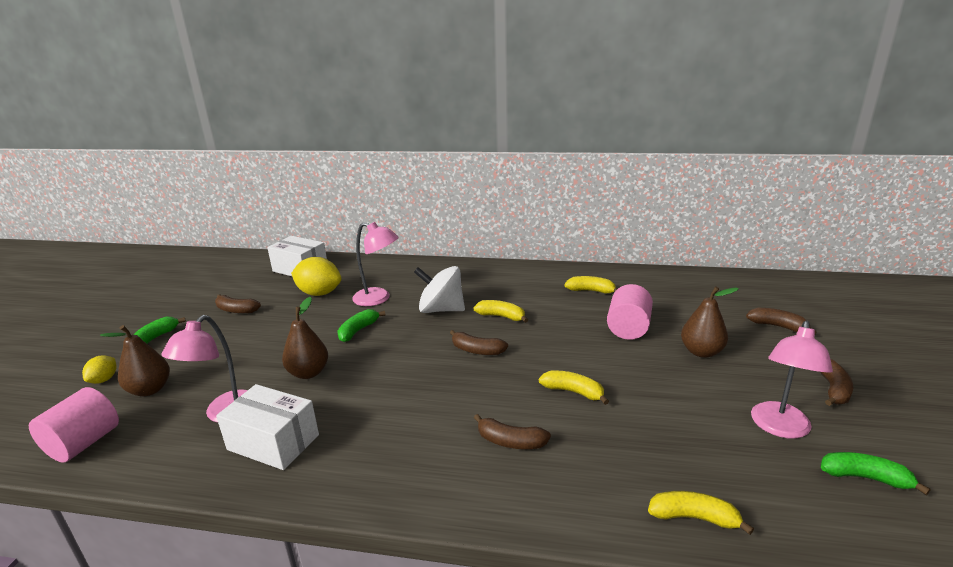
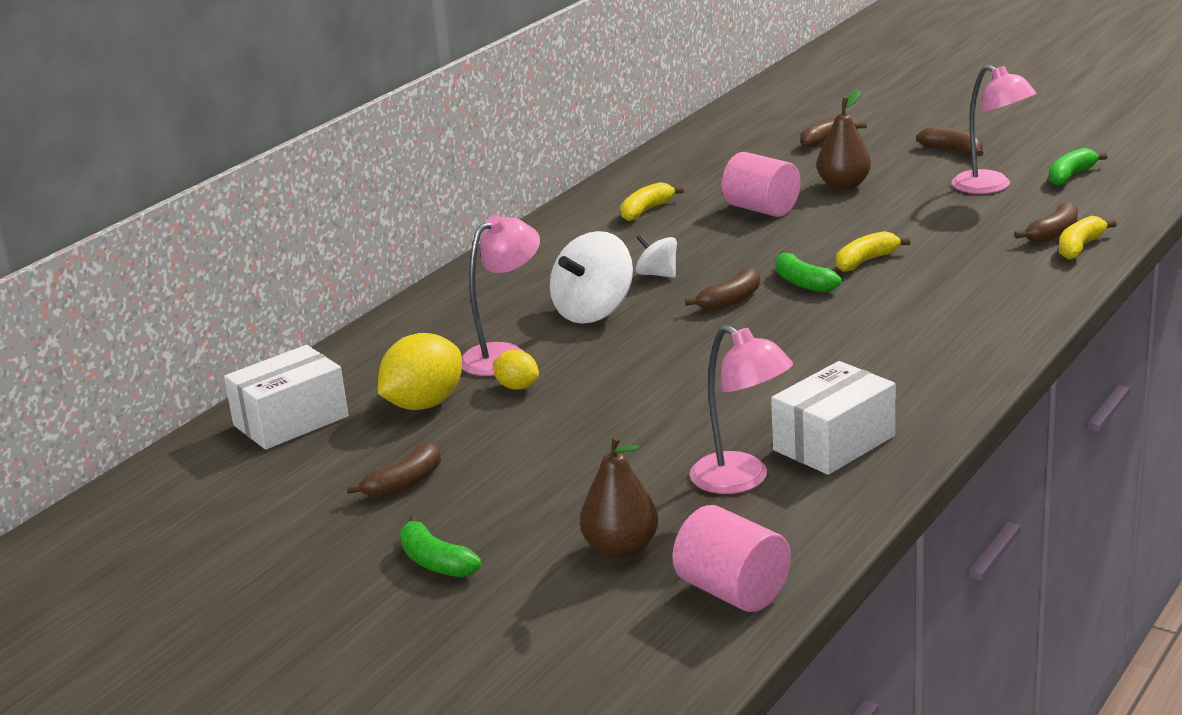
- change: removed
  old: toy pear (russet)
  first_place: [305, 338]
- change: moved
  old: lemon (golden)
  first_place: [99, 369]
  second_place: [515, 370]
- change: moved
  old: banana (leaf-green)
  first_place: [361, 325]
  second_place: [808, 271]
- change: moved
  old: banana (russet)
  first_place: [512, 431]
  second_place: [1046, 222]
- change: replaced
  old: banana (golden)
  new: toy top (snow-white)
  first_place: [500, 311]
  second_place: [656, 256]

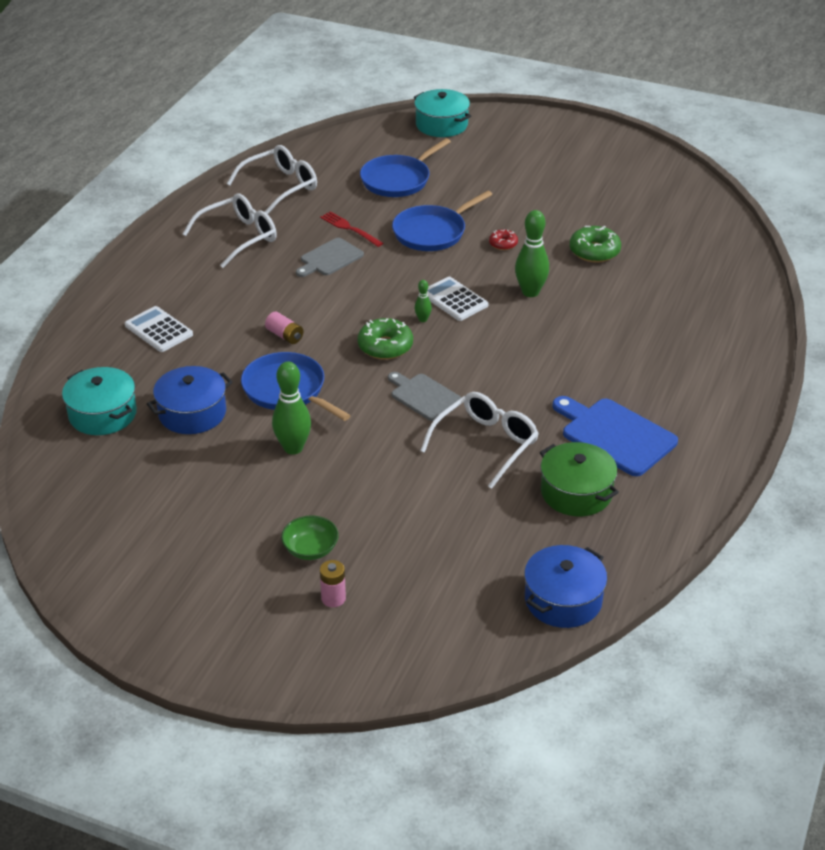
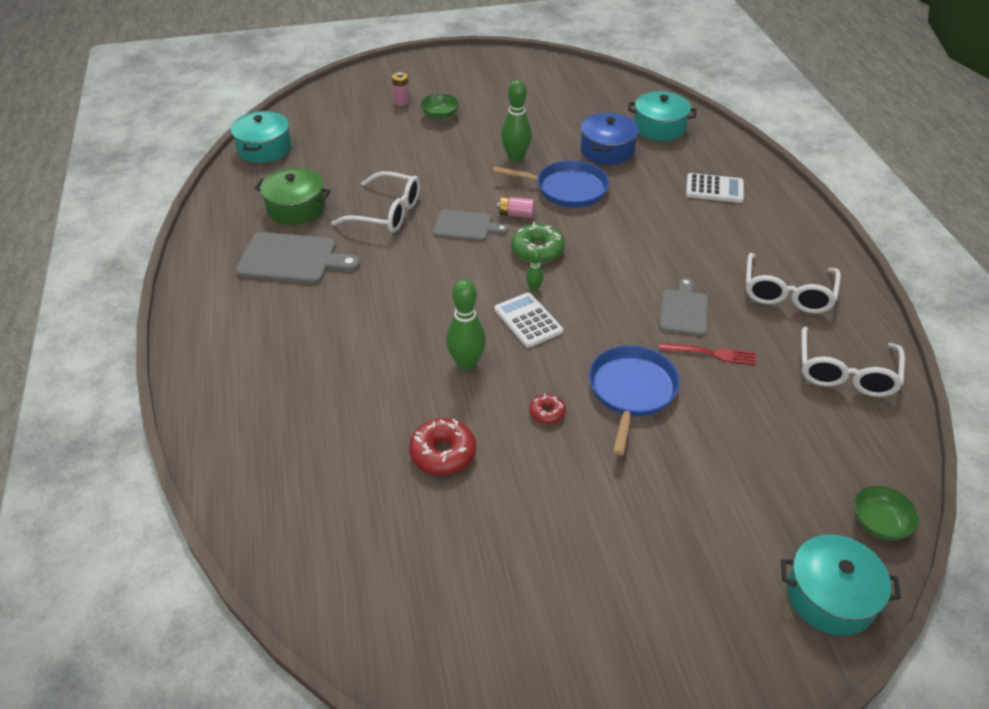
- change: removed
  old: pan (blue)
  first_place: [405, 167]
- change: added
  new: deep dish (leaf-green)
  second_place: [886, 513]
- change: moved
  old: power cell (rosy)
  first_place: [284, 328]
  second_place: [515, 207]
- change: recoloured
  old: stockpot (blue)
  new: stockpot (turquoise)
  first_place: [565, 586]
  second_place: [261, 137]
- change: recoloured
  old: bread board (blue)
  new: bread board (gray)
  first_place: [615, 436]
  second_place: [298, 258]
- change: recoloured
  old: glazed donut (leaf-green)
  new: glazed donut (crimson)
  first_place: [595, 244]
  second_place: [442, 447]
- change: turned
  old: glasses (snow-white)
  first_place: [479, 440]
  second_place: [376, 202]
  degrees: -75
- change: turned
  old: calculator (snow-white)
  first_place: [457, 299]
  second_place: [528, 320]
  degrees: -135

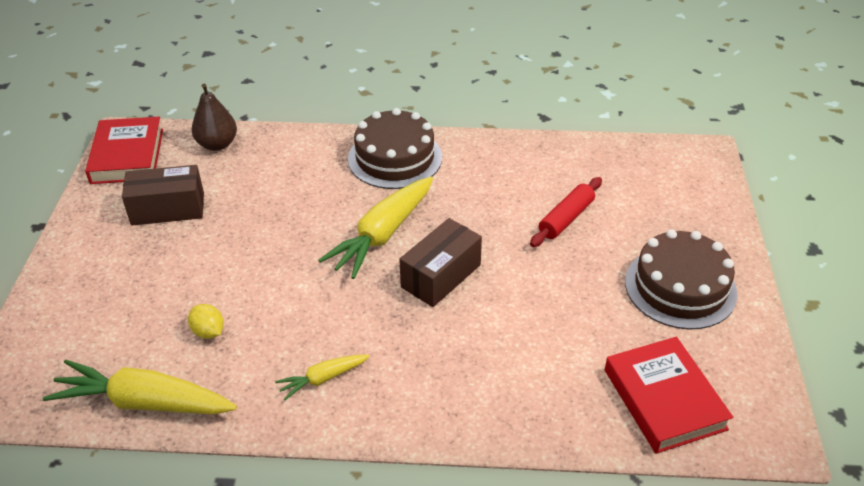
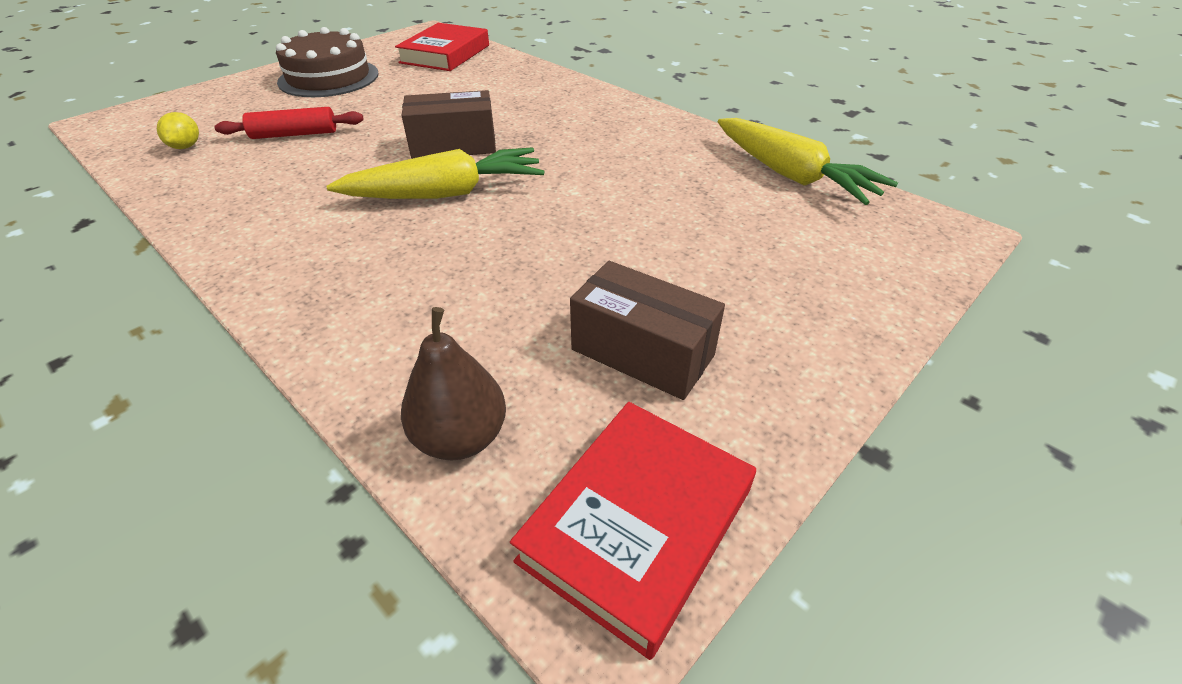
- change: removed
  old: root vegetable (golden)
  first_place: [322, 377]
- change: removed
  old: gateau (russet)
  first_place: [395, 148]
- change: moved
  old: lemon (golden)
  first_place: [206, 321]
  second_place: [178, 130]

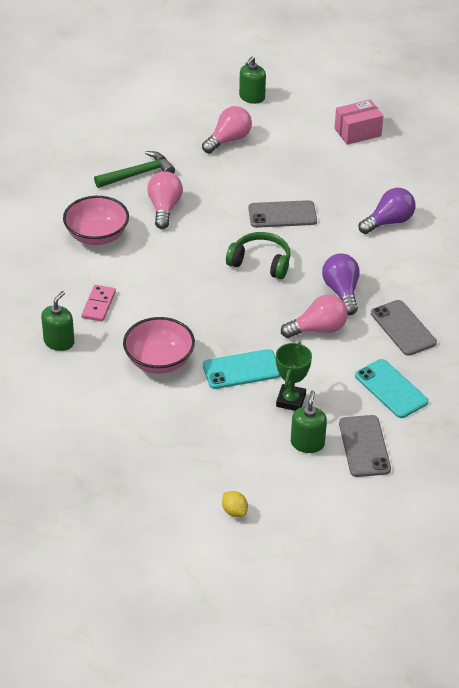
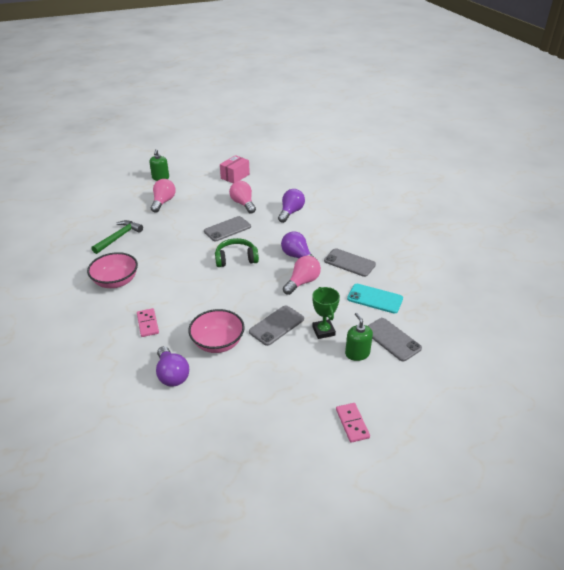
- change: removed
  old: pump bottle (leaf-green)
  first_place: [58, 321]
- change: added
  new: lightbulb (royal purple)
  second_place: [172, 366]
- change: moved
  old: lightbulb (rosy)
  first_place: [165, 200]
  second_place: [242, 197]
- change: replaced
  old: lemon (golden)
  new: domino piece (rosy)
  first_place: [235, 504]
  second_place: [353, 423]
- change: recoloured
  old: smartphone (turquoise)
  new: smartphone (gray)
  first_place: [241, 369]
  second_place: [276, 325]

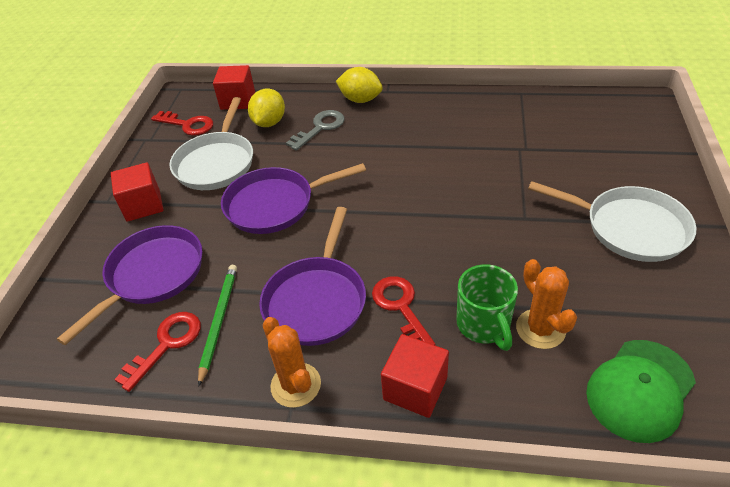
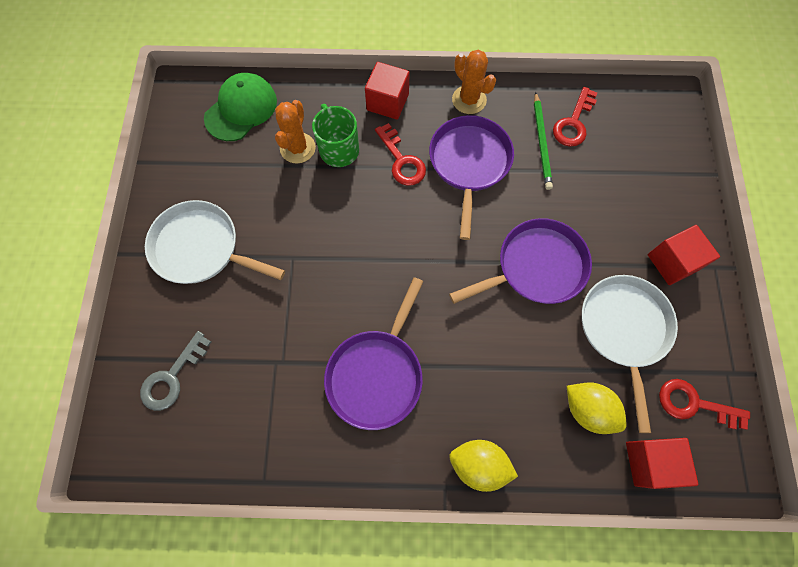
- change: moved
  old: pan (royal purple)
  first_place: [129, 285]
  second_place: [373, 353]
- change: moved
  old: door key (gray)
  first_place: [315, 130]
  second_place: [175, 371]
- change: turned
  old: lemon (golden)
  first_place: [266, 107]
  second_place: [597, 408]
  degrees: -60
- change: turned
  old: prickly plant (orange)
  first_place: [546, 304]
  second_place: [295, 131]
  degrees: 45

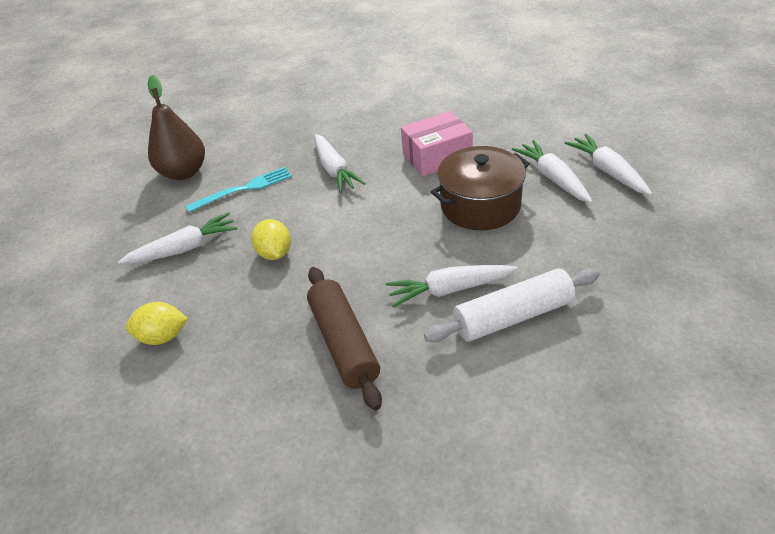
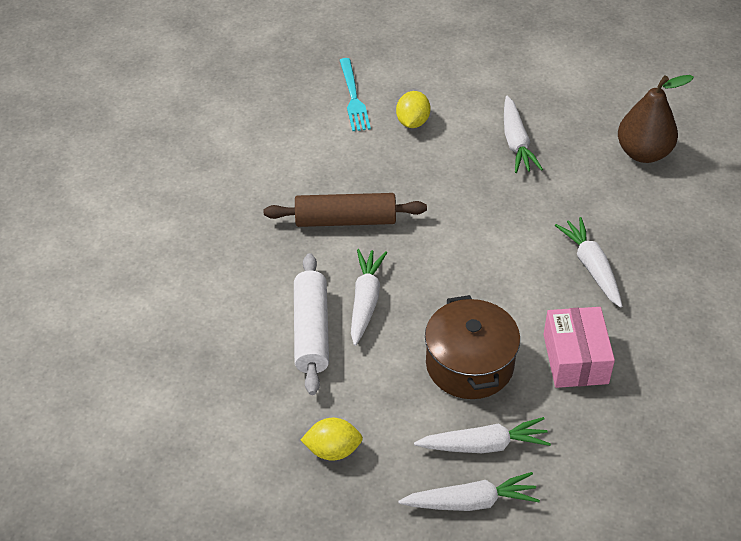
- change: moved
  old: fork (turquoise)
  first_place: [238, 189]
  second_place: [355, 95]
- change: moved
  old: lemon (golden)
  first_place: [271, 239]
  second_place: [332, 439]
- change: turned
  old: root vegetable (snow-white)
  first_place: [340, 163]
  second_place: [588, 262]
  degrees: 75

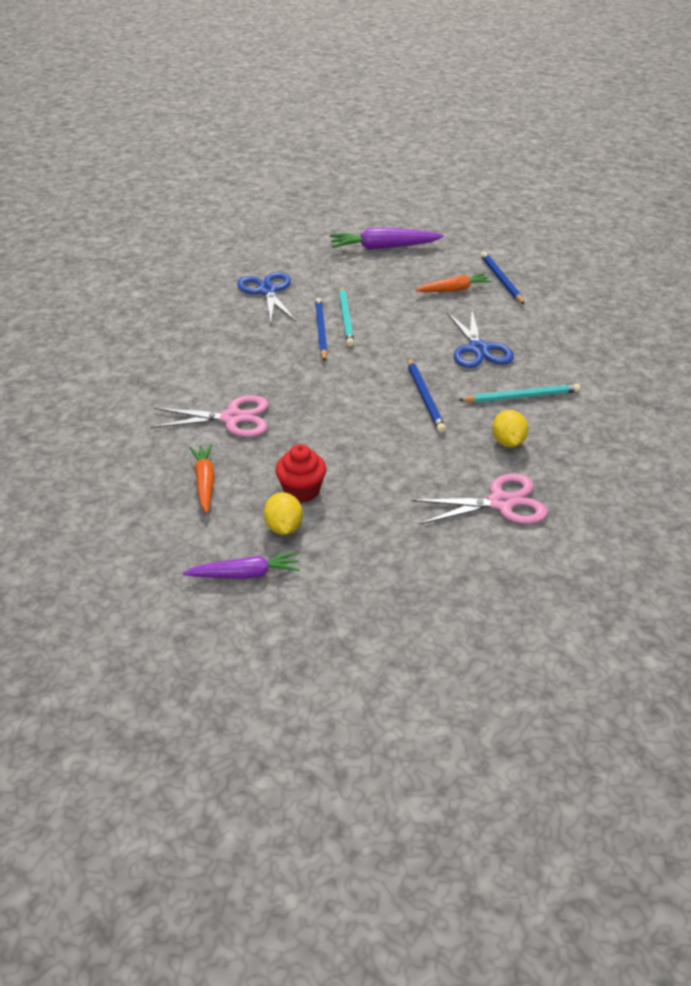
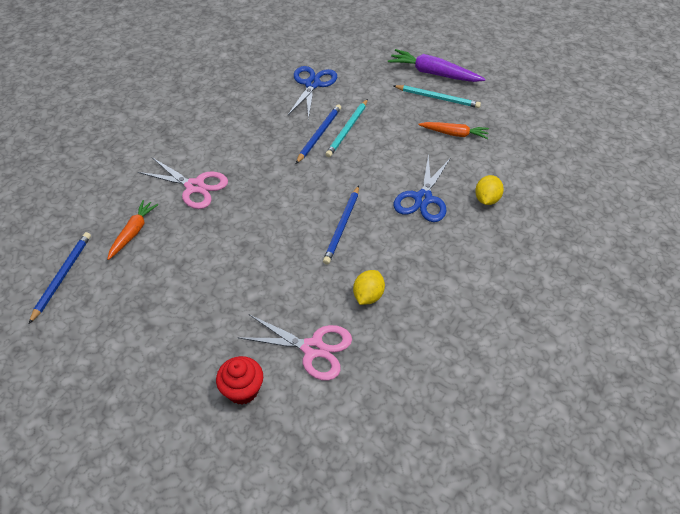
- change: removed
  old: root vegetable (royal purple)
  first_place: [241, 565]
- change: moved
  old: lemon (golden)
  first_place: [283, 513]
  second_place: [489, 190]
- change: moved
  old: muffin (crimson)
  first_place: [300, 473]
  second_place: [239, 380]
- change: moved
  old: wooden pencil (turquoise)
  first_place: [520, 393]
  second_place: [437, 96]
- change: moved
  old: wooden pencil (blue)
  first_place: [502, 278]
  second_place: [60, 278]

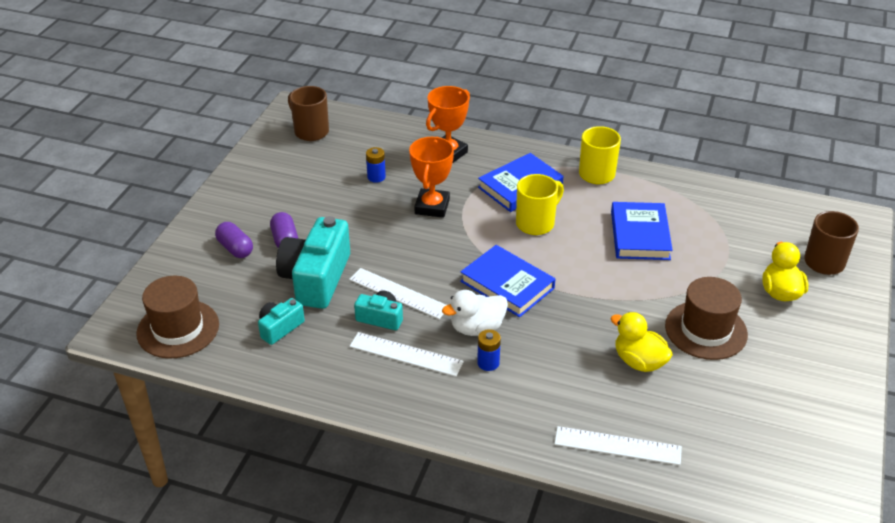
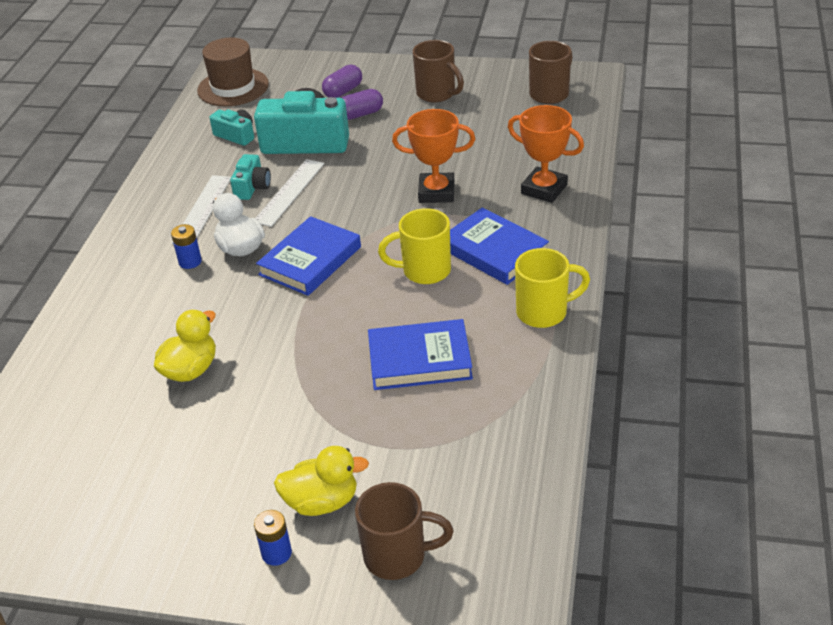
- change: removed
  old: ruler (snow-white)
  first_place: [618, 445]
- change: removed
  old: top hat (russet)
  first_place: [706, 318]
- change: added
  new: mug (russet)
  second_place: [438, 71]
- change: moved
  old: power cell (blue)
  first_place: [376, 165]
  second_place: [273, 538]
- change: turned
  old: mug (golden)
  first_place: [540, 204]
  second_place: [414, 246]
  degrees: 135

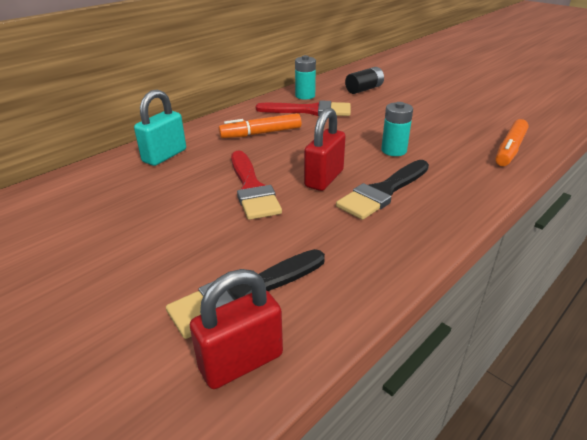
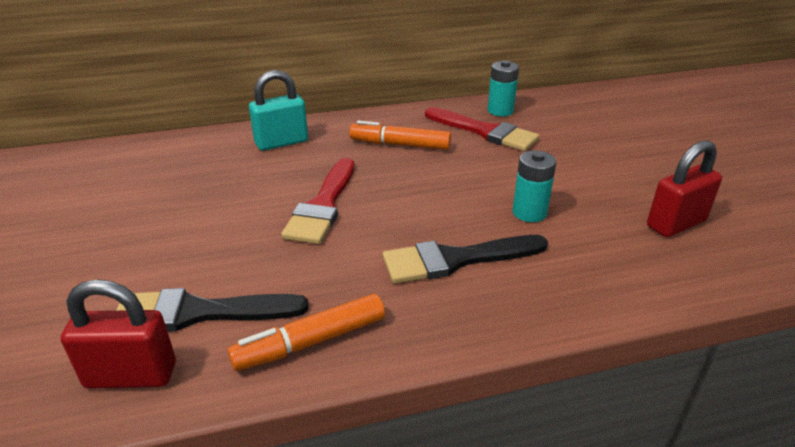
- change: removed
  old: power cell (black)
  first_place: [364, 80]
- change: moved
  old: lock (crimson)
  first_place: [325, 149]
  second_place: [684, 188]
- change: moved
  old: marker pen (orange)
  first_place: [512, 142]
  second_place: [306, 332]

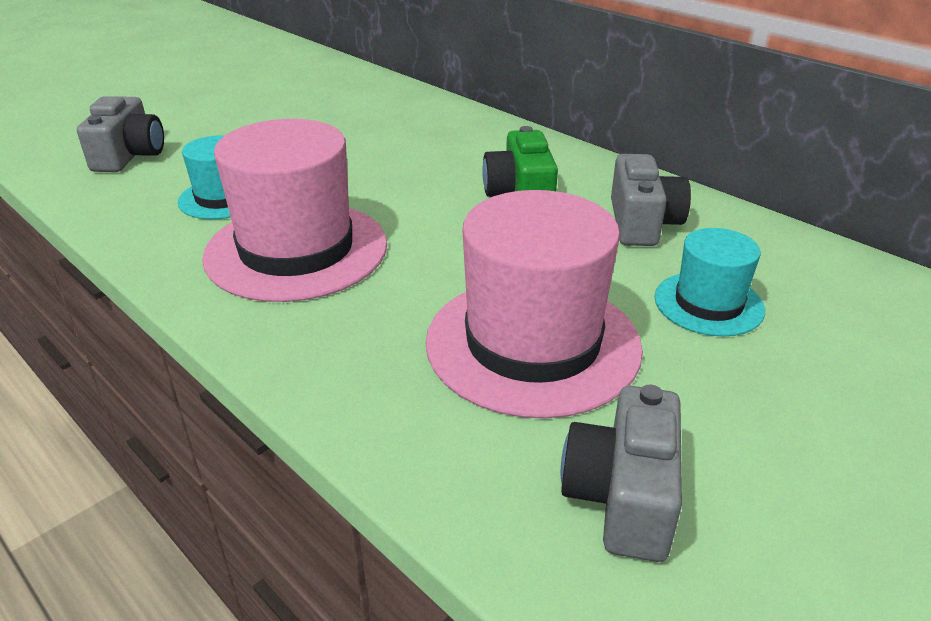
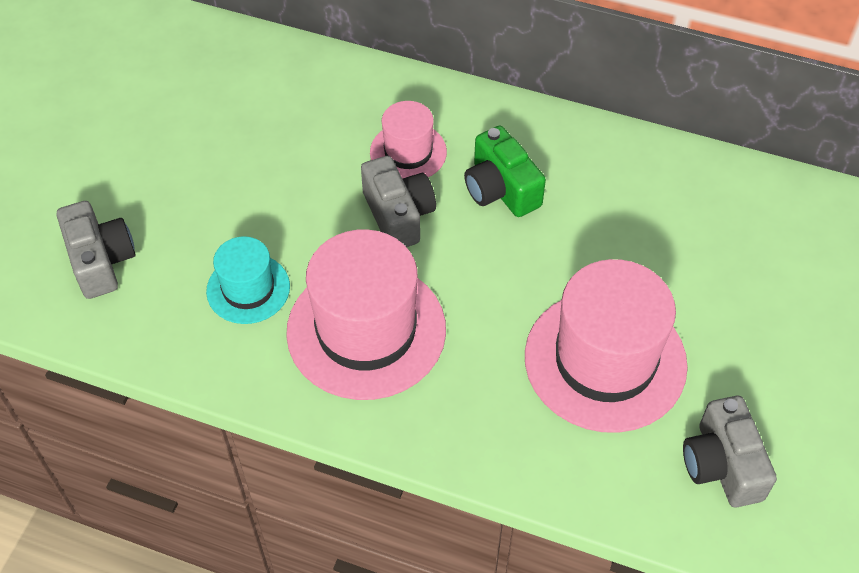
- change: removed
  old: top hat (turquoise)
  first_place: [710, 282]
- change: added
  new: top hat (rosy)
  second_place: [408, 140]
- change: moved
  old: camera (gray)
  first_place: [651, 200]
  second_place: [398, 201]

